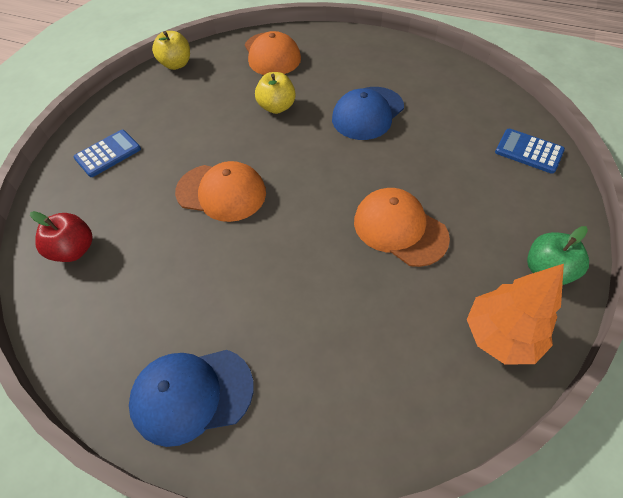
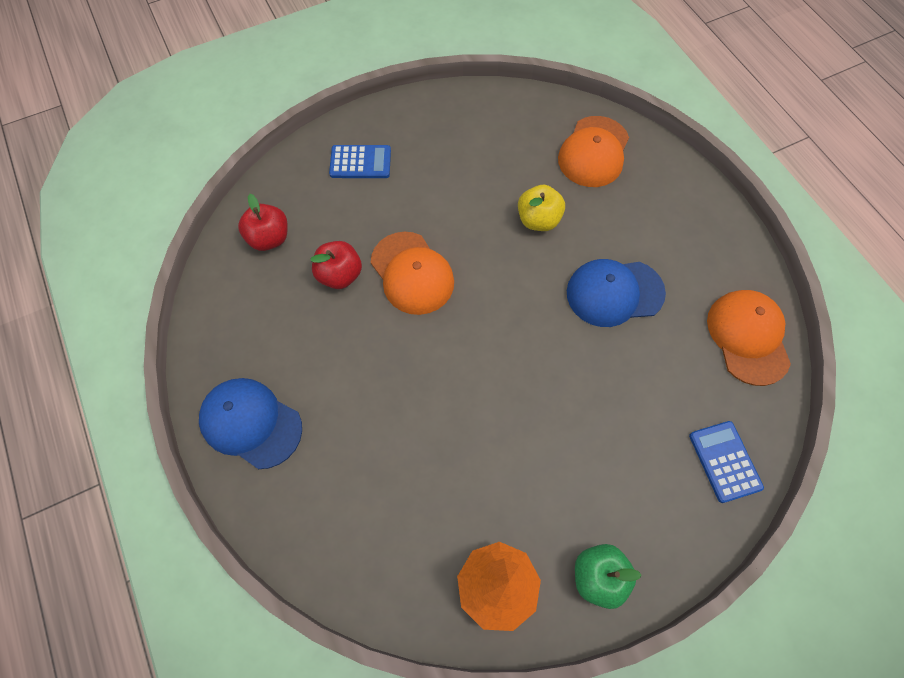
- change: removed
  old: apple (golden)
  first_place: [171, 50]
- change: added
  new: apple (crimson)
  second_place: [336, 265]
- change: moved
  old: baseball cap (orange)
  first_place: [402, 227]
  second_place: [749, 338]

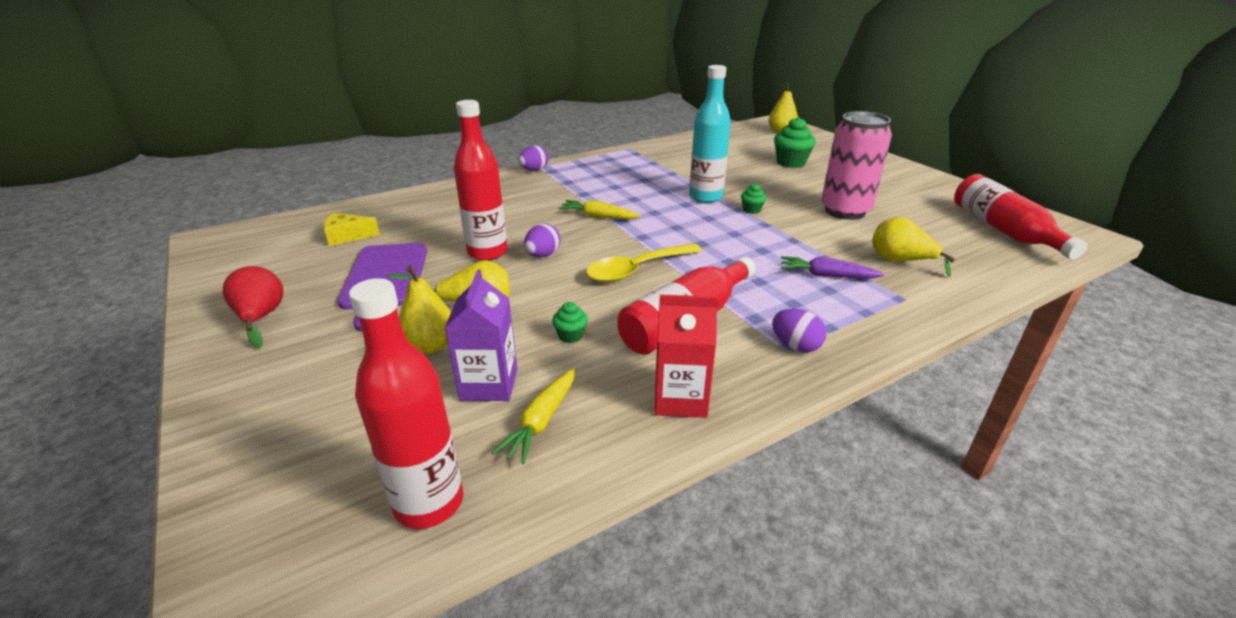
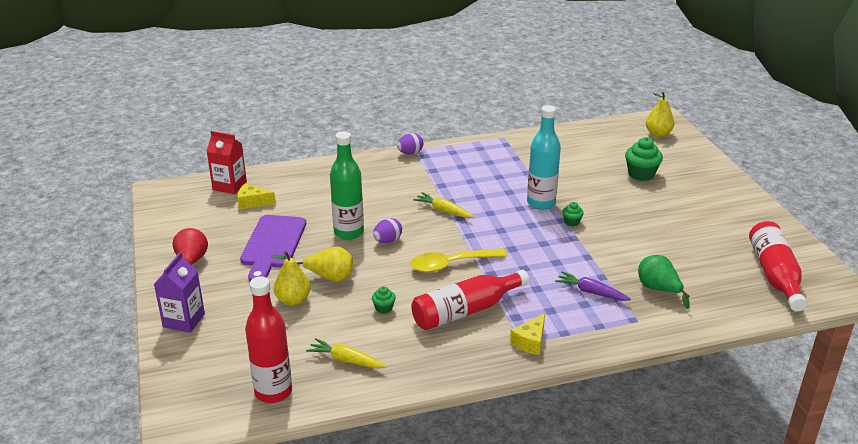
- change: removed
  old: soda can (rosy)
  first_place: [856, 165]
- change: moved
  old: milk carton (royal purple)
  first_place: [481, 335]
  second_place: [179, 292]
- change: moved
  old: milk carton (crimson)
  first_place: [686, 356]
  second_place: [227, 162]
- change: replaced
  old: egg shape (royal purple)
  new: piece of cheese (golden)
  first_place: [799, 330]
  second_place: [527, 334]
- change: recoloured
  old: bottle (crimson)
  new: bottle (leaf-green)
  first_place: [481, 180]
  second_place: [347, 185]
- change: recoloured
  old: toy pear (golden)
  new: toy pear (leaf-green)
  first_place: [913, 247]
  second_place: [664, 282]
- change: turned
  old: root vegetable (golden)
  first_place: [533, 416]
  second_place: [346, 353]
  degrees: 75

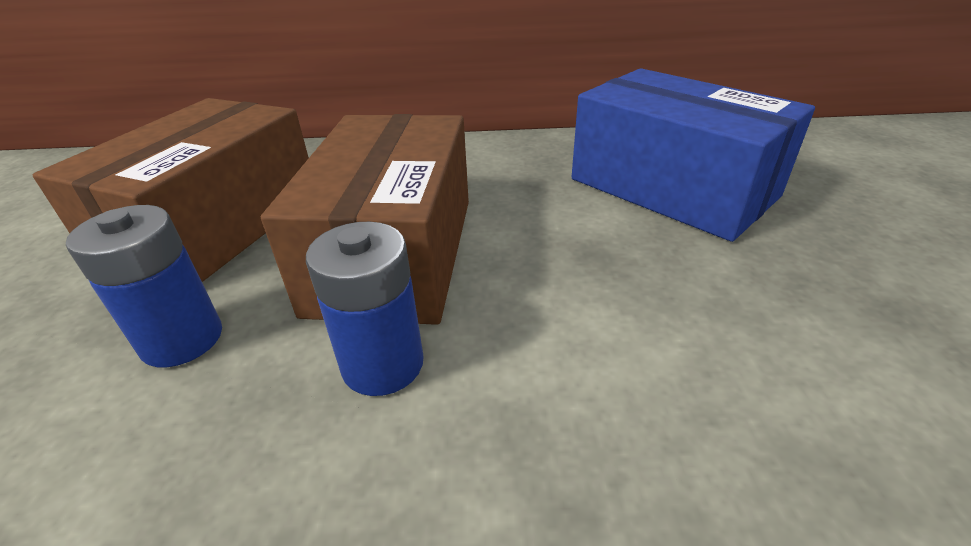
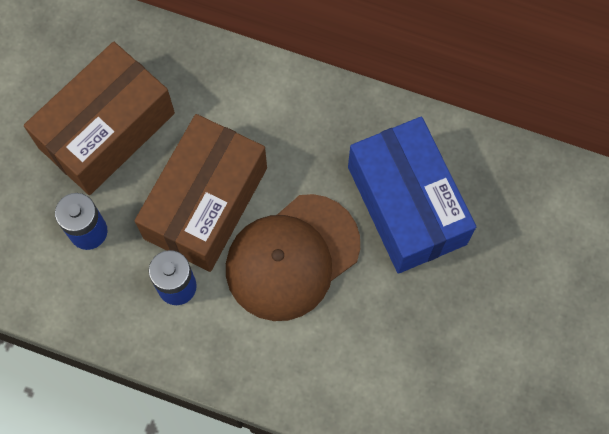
- change: added
  new: baseball cap (russet)
  second_place: [293, 257]

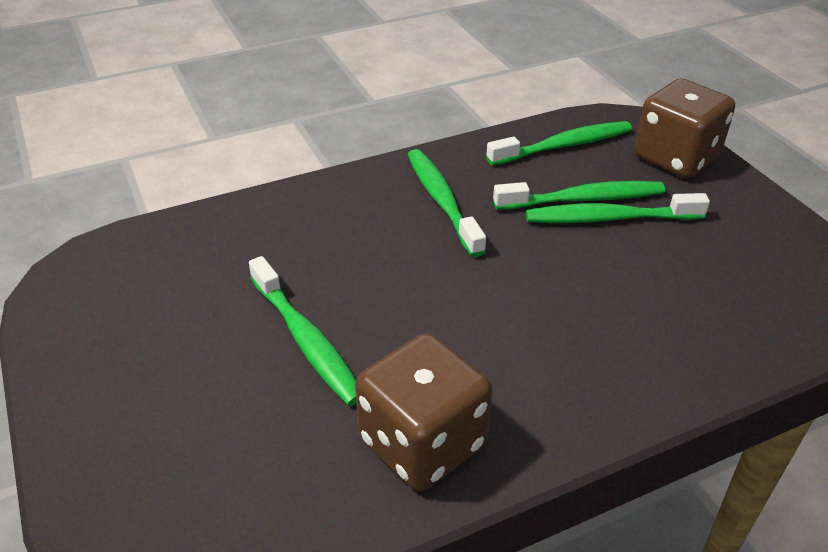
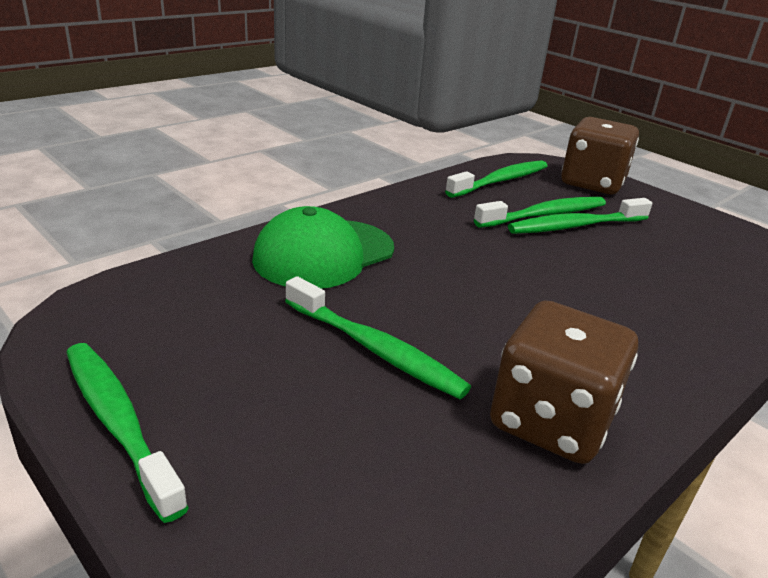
- change: added
  new: baseball cap (leaf-green)
  second_place: [323, 247]
- change: moved
  old: toothbrush (leaf-green)
  first_place: [446, 203]
  second_place: [127, 433]

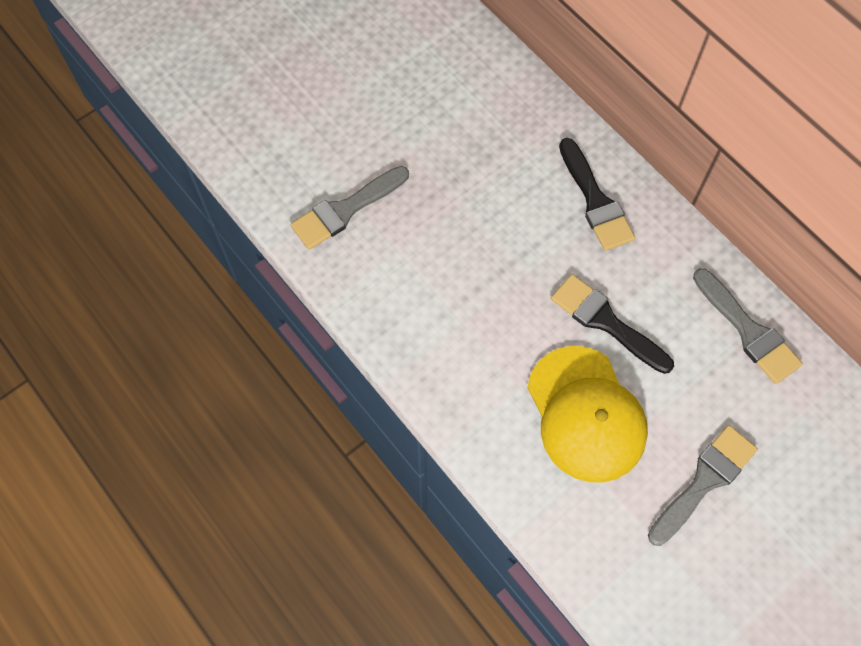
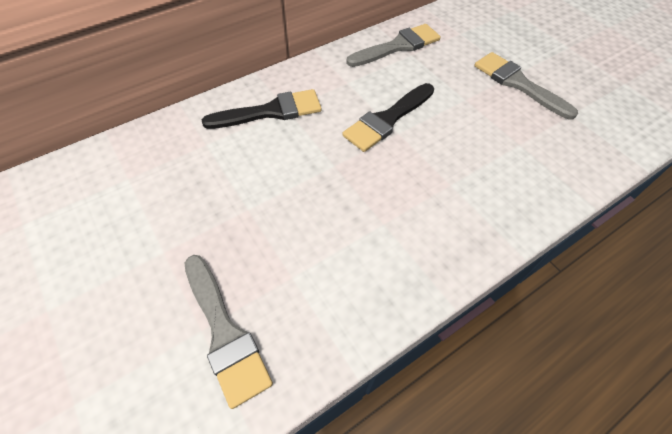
- change: removed
  old: baseball cap (golden)
  first_place: [587, 414]

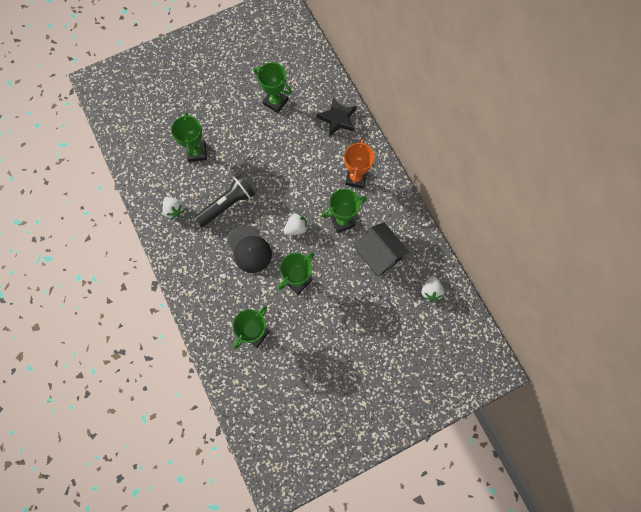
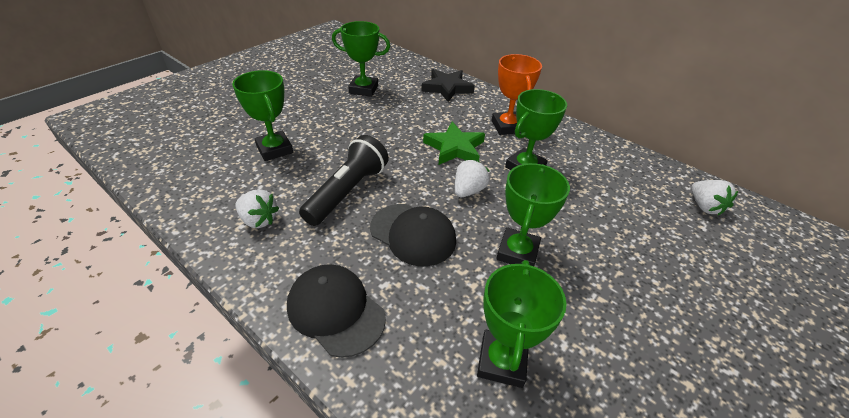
- change: removed
  old: toy house (black)
  first_place: [381, 250]
- change: added
  new: baseball cap (black)
  second_place: [336, 311]
- change: added
  new: star (leaf-green)
  second_place: [454, 143]

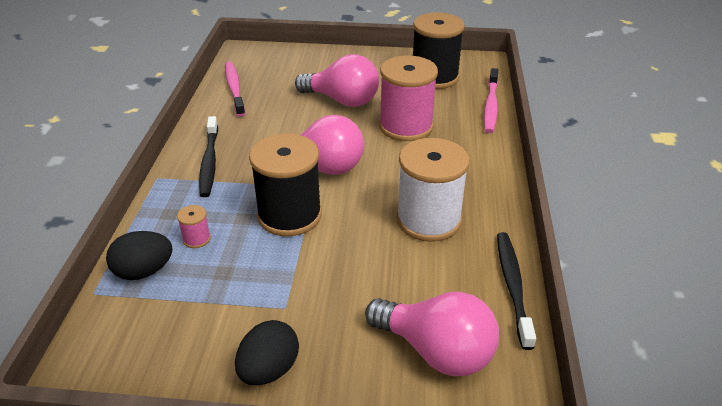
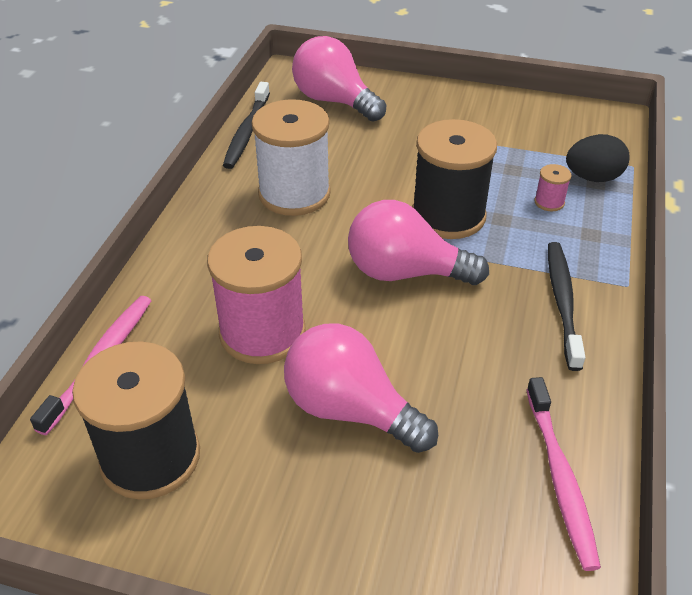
- change: removed
  old: egg shape (black)
  first_place: [267, 352]

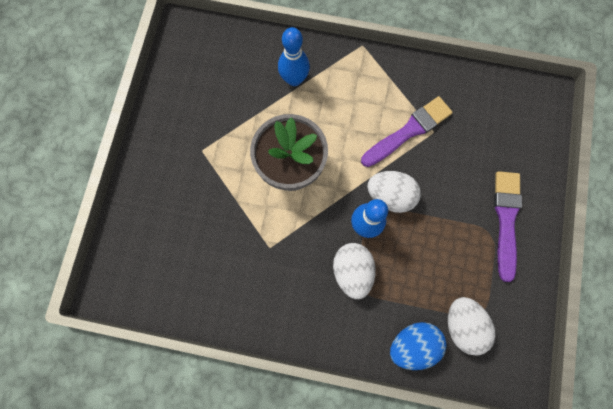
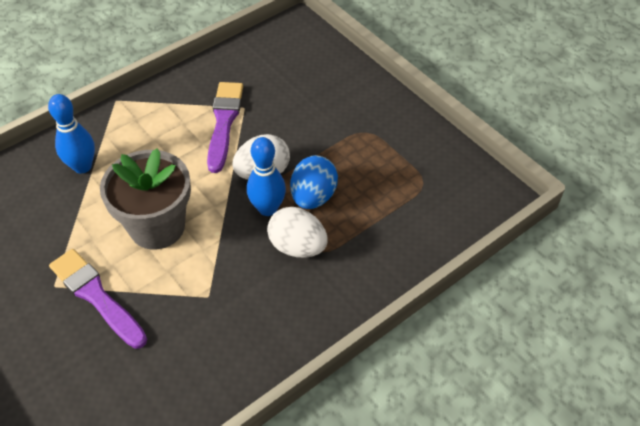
- change: removed
  old: egg shape (snow-white)
  first_place: [472, 326]
- change: moved
  old: egg shape (blue)
  first_place: [418, 346]
  second_place: [314, 182]
- change: moved
  old: paintbrush (royal purple)
  first_place: [508, 226]
  second_place: [98, 299]

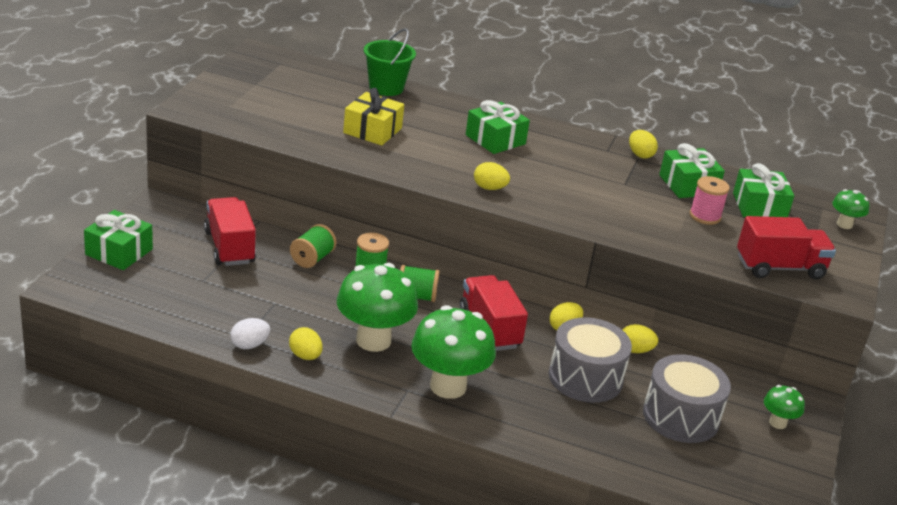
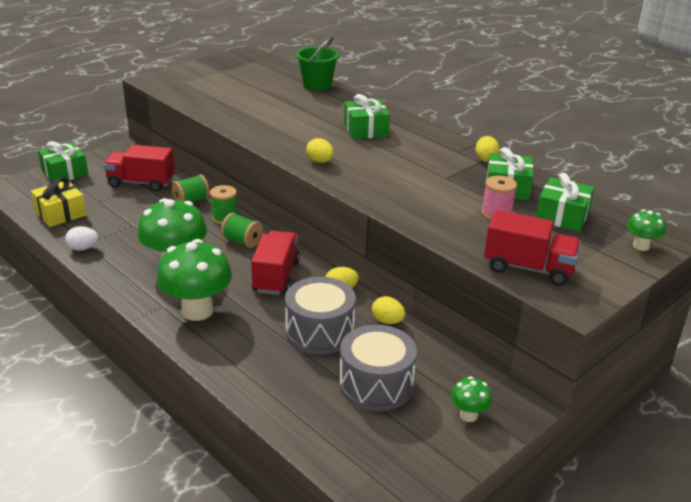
- change: removed
  old: egg shape (golden)
  first_place: [305, 343]
- change: moved
  old: gift (golden)
  first_place: [373, 116]
  second_place: [59, 202]
- change: turned
  old: lorry (crimson)
  first_place: [230, 231]
  second_place: [138, 168]
  degrees: -90

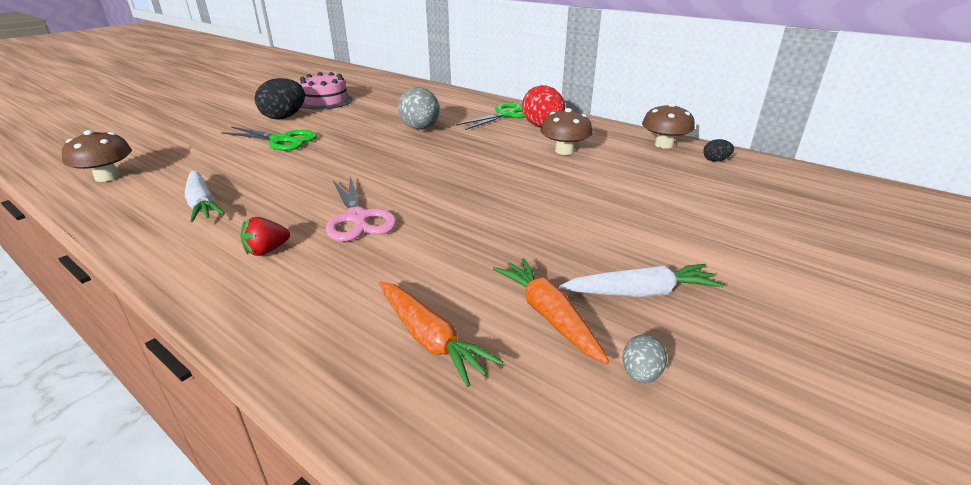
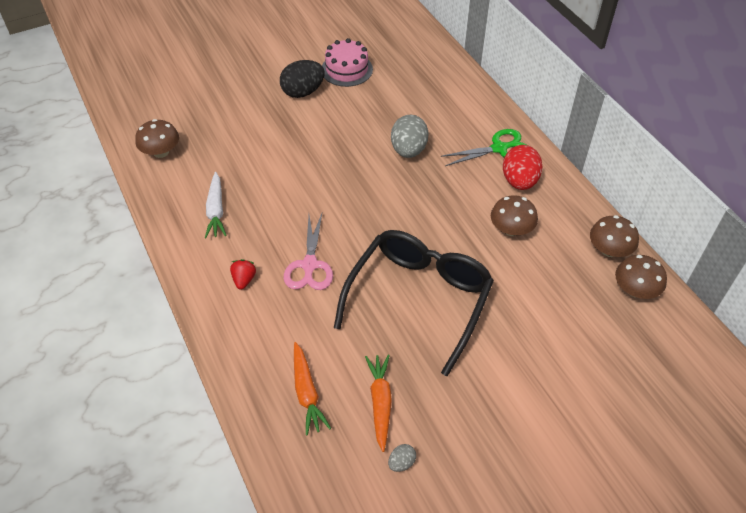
- change: removed
  old: pair of scissors (leaf-green)
  first_place: [269, 139]
- change: removed
  old: root vegetable (snow-white)
  first_place: [641, 280]
- change: added
  new: glasses (black)
  second_place: [414, 303]
- change: replaced
  old: egg shape (black)
  new: fungus (russet)
  first_place: [718, 150]
  second_place: [641, 277]
- change: turned
  old: berry (crimson)
  first_place: [265, 236]
  second_place: [243, 274]
  degrees: 105

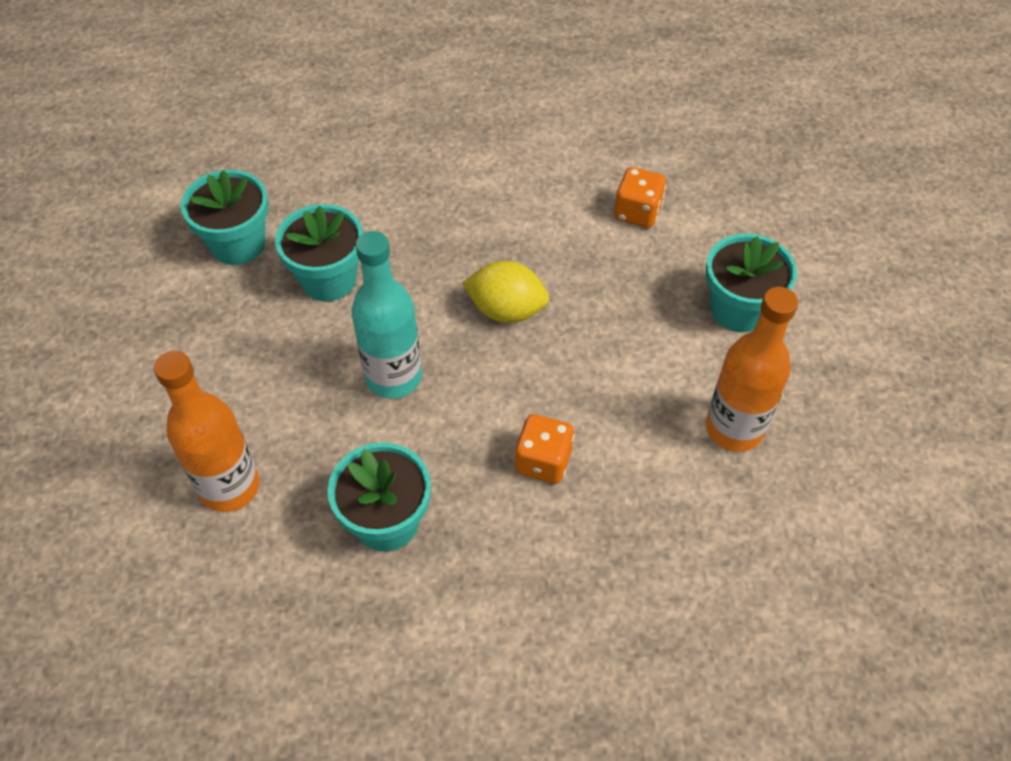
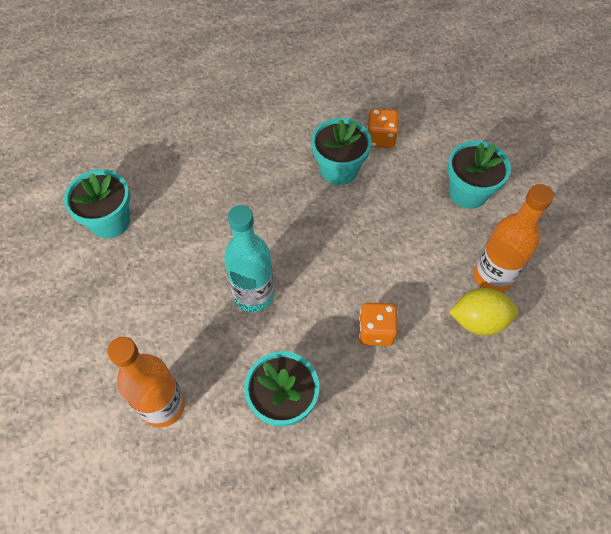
- change: moved
  old: flower pot (turquoise)
  first_place: [319, 252]
  second_place: [341, 151]
- change: moved
  old: lemon (golden)
  first_place: [505, 292]
  second_place: [483, 312]

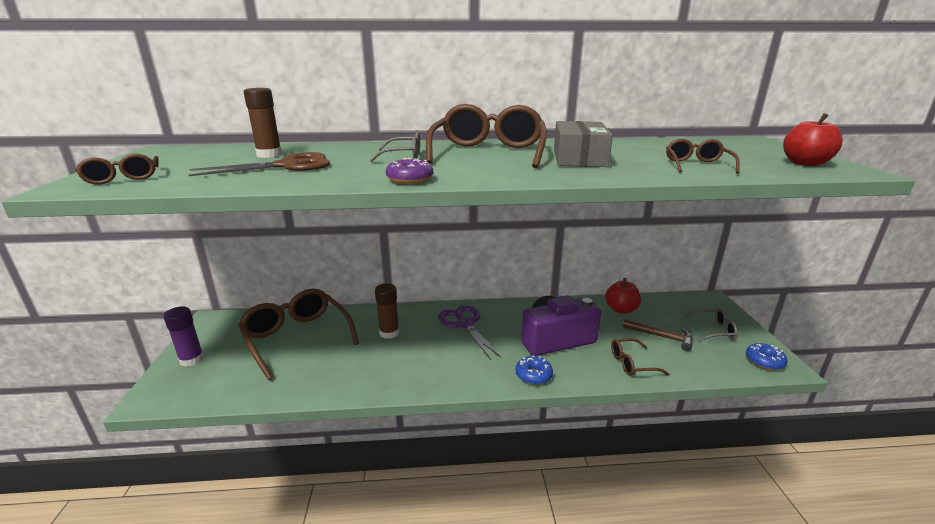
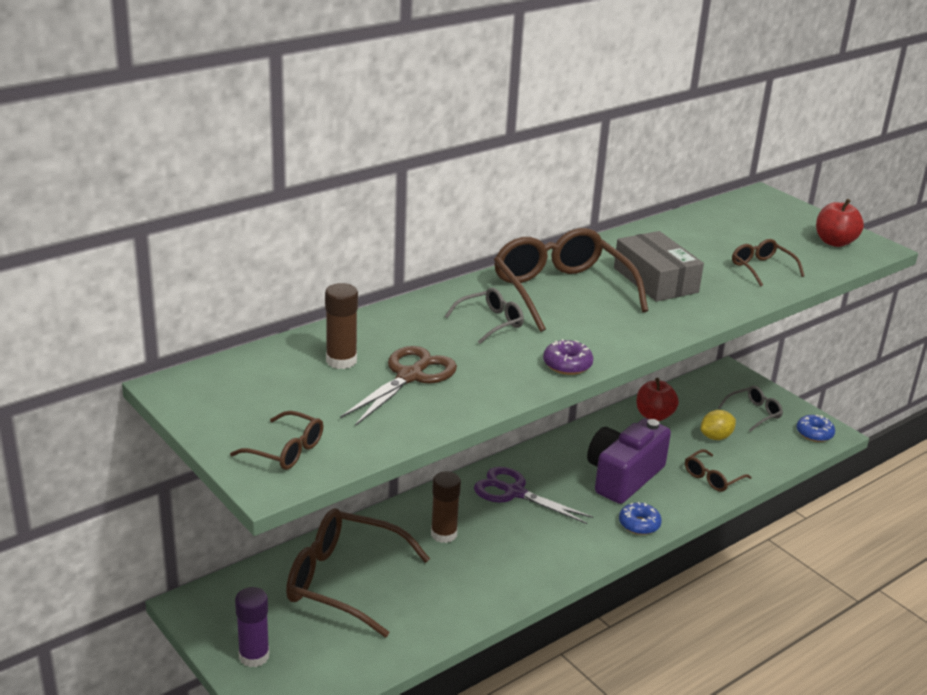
- change: replaced
  old: carpenter's hammer (russet)
  new: lemon (golden)
  first_place: [658, 335]
  second_place: [718, 425]

